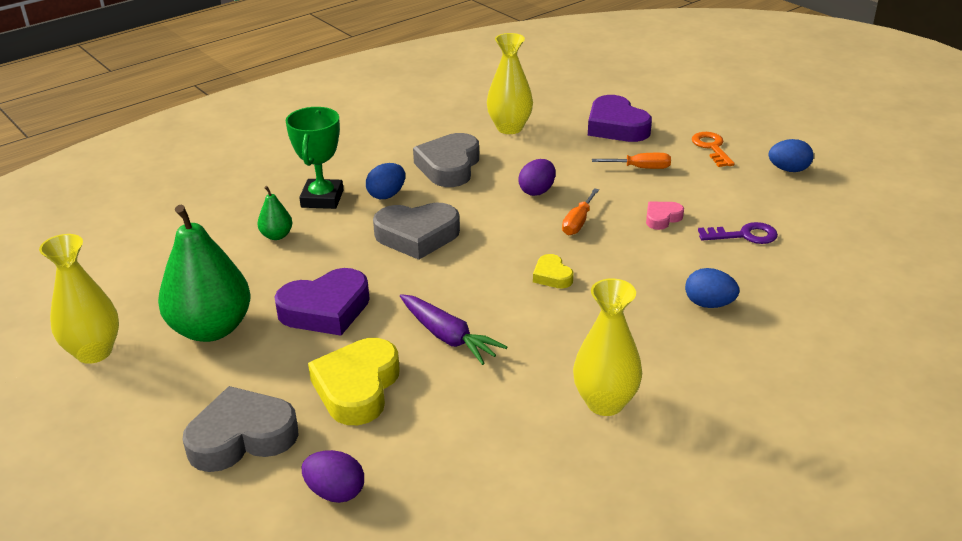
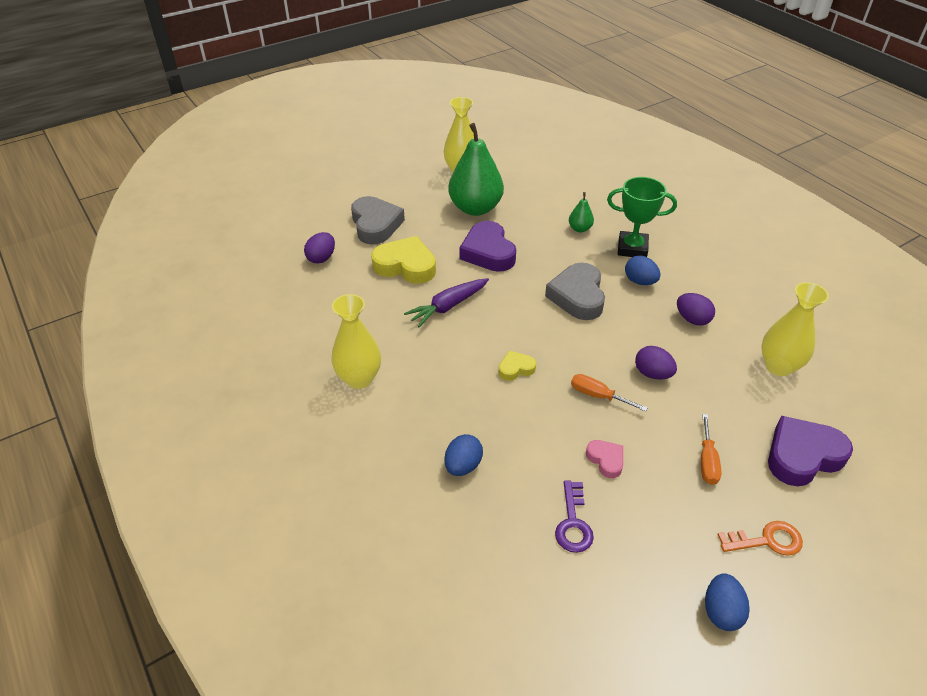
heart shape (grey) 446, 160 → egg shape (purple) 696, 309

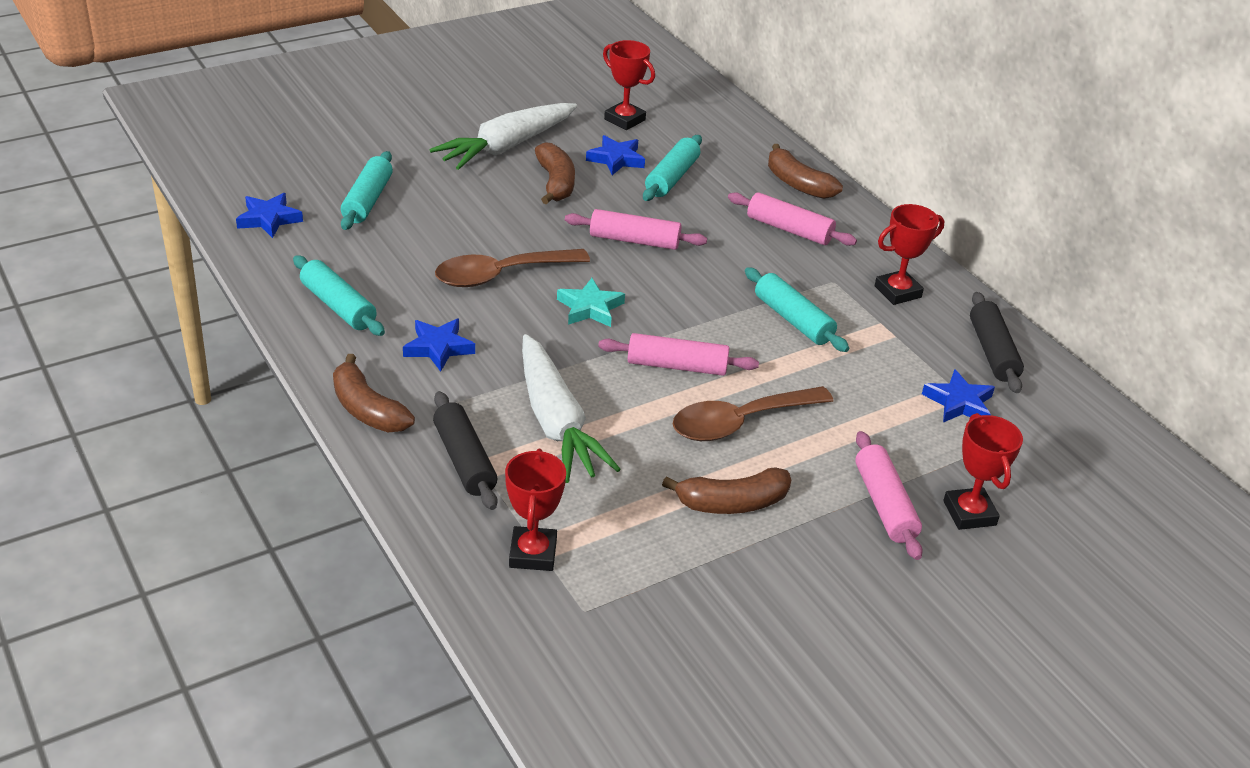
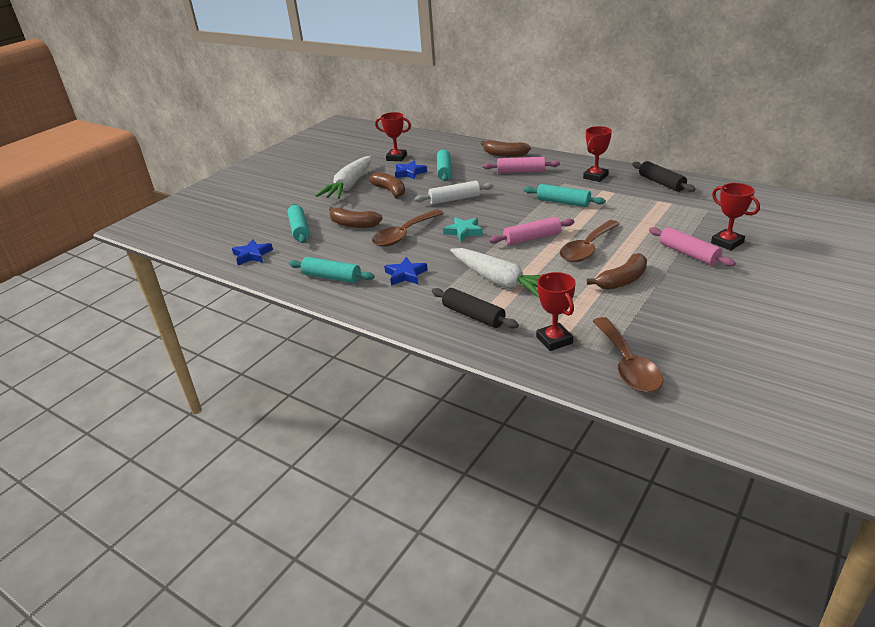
five-pointed star (royal blue) 958, 396 → -
- → teaspoon (russet) 628, 354
banana fruit (russet) 374, 393 → banana fruit (russet) 356, 217, relocated
dough roller (rose-pink) 636, 229 → dough roller (snow-white) 453, 192

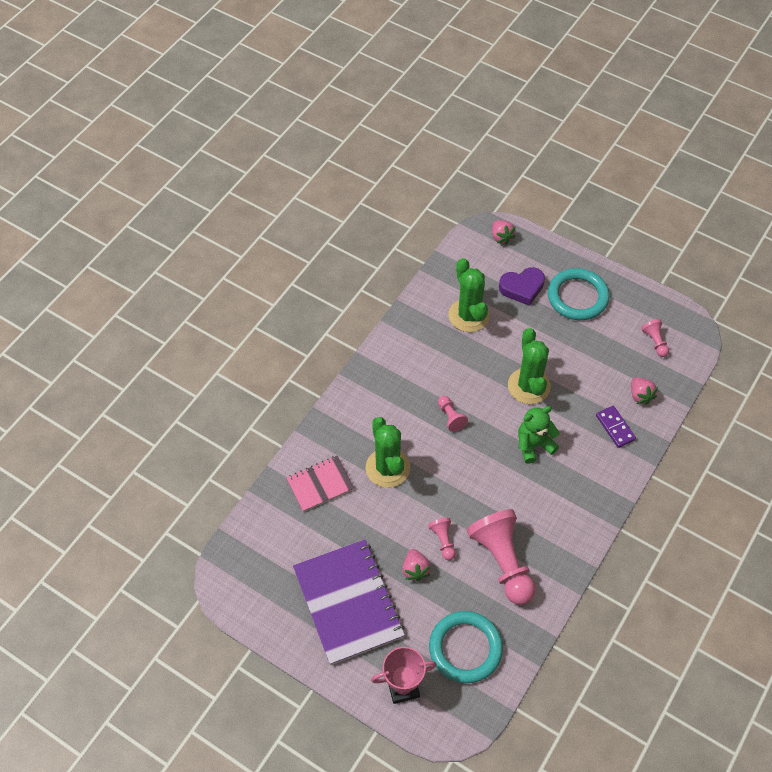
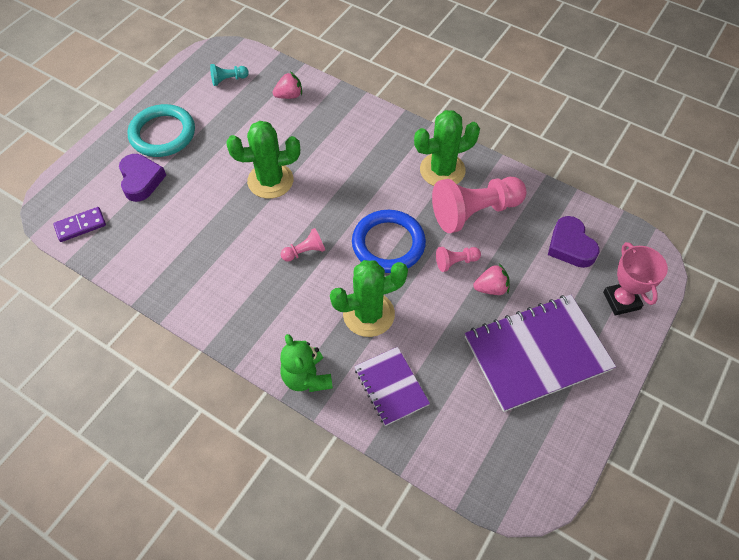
berry (rose-pink) 504, 232 → -
- → torus (royal blue) 389, 241
prickly plant (leaf-green) 469, 295 → prickly plant (leaf-green) 447, 148, relocated
teddy (leaf-green) 539, 435 → teddy (leaf-green) 306, 363, relocated
domino (purple) 616, 427 → domino (purple) 80, 224, relocated
torus (teal) 466, 647 → heart shape (purple) 574, 242
exercise book (rose-pink) 320, 484 → exercise book (purple) 392, 386
game pawn (rose-pink) 655, 338 → game pawn (teal) 229, 75

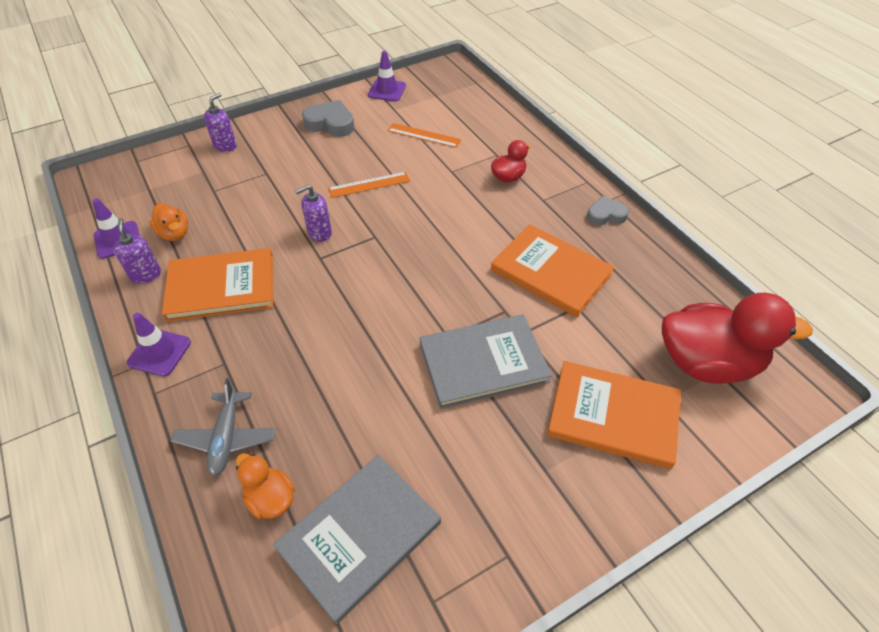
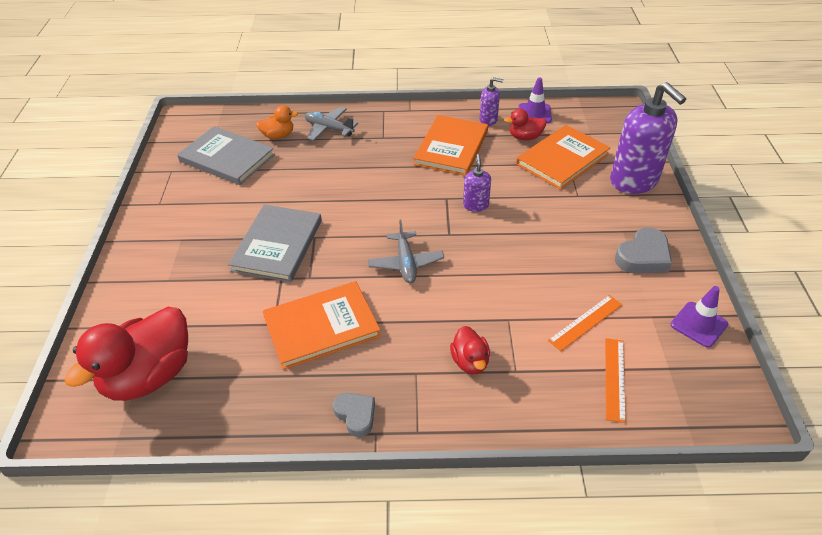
safety cone (purple) 159, 345 → -
- → aeroplane (grey) 406, 251
straightedge (orange) 369, 185 → straightedge (orange) 615, 380, relocated
hardcover (orange) 614, 415 → hardcover (orange) 563, 157, relocated
rubber duck (orange) 168, 222 → rubber duck (scarlet) 525, 124
hardcover (grey) 357, 539 → hardcover (grey) 226, 155, 45 degrees counterclockwise
heart shape (grey) 608, 211 → heart shape (grey) 354, 415, 60 degrees counterclockwise
soap pump (purple) 220, 122 → soap pump (purple) 648, 138, x2.11

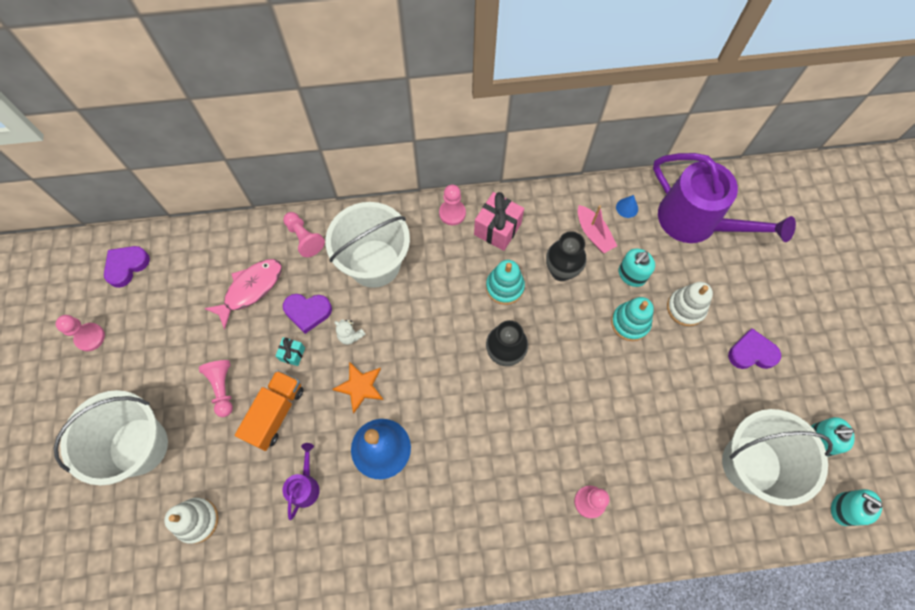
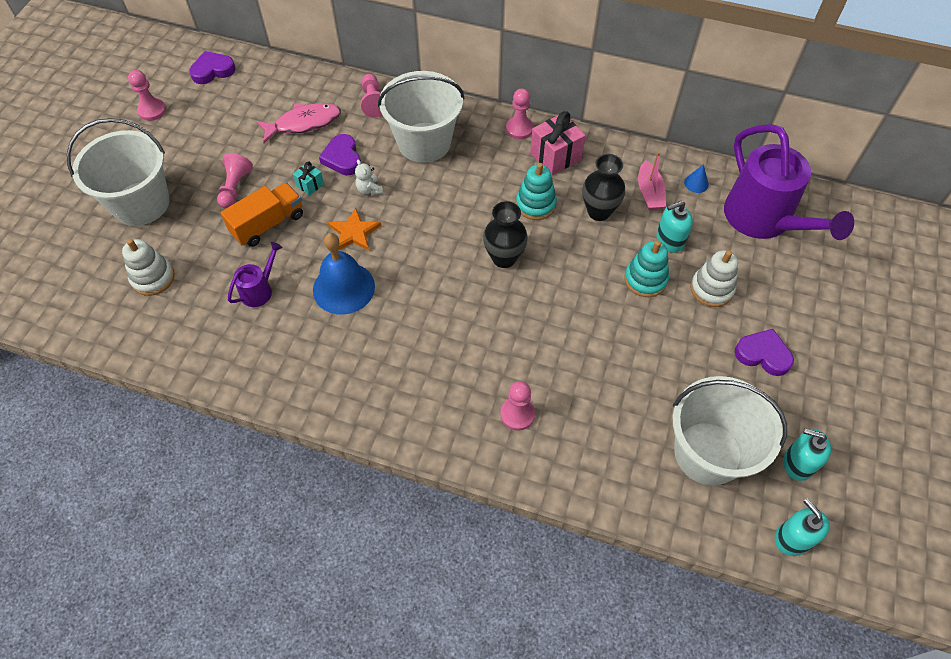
heart shape (purple) 307, 314 → heart shape (purple) 340, 154, 45 degrees clockwise

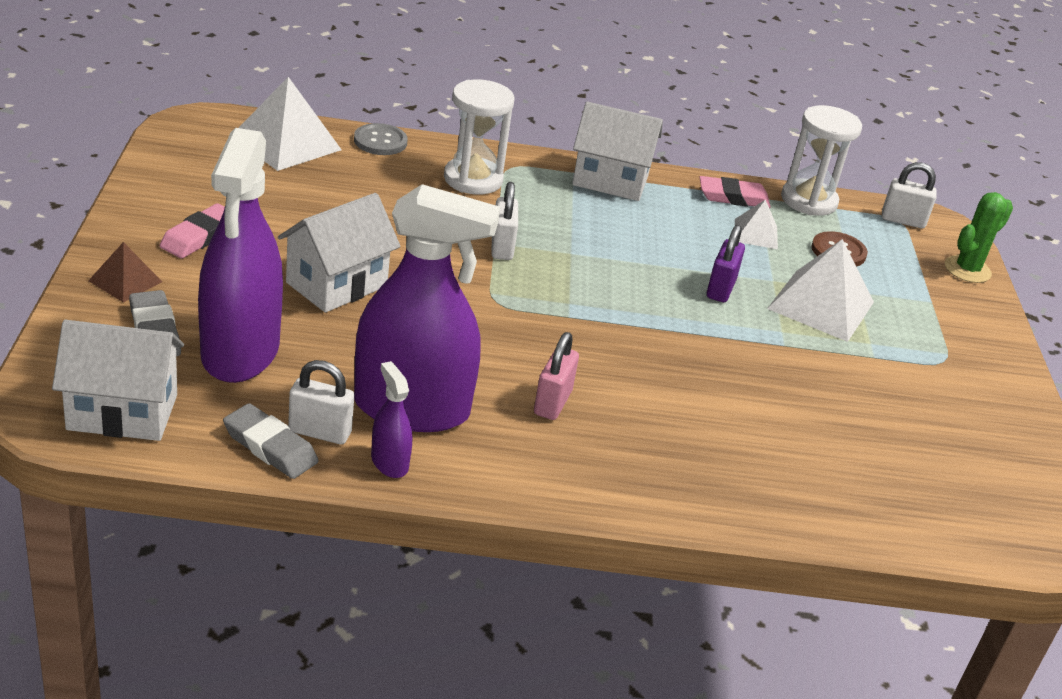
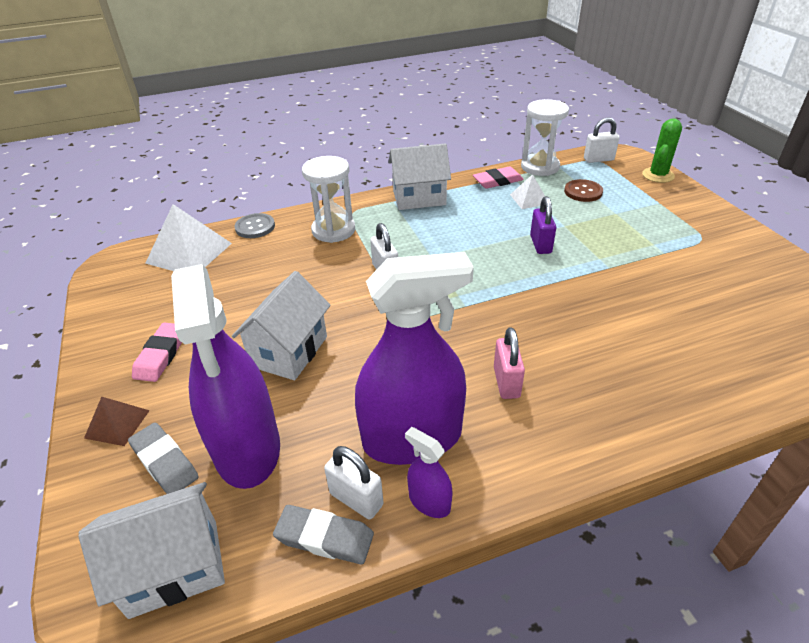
solid pyramid (snow-white) 820, 290 → -
lock (snow-white) 321, 402 → lock (snow-white) 354, 482, 45 degrees clockwise

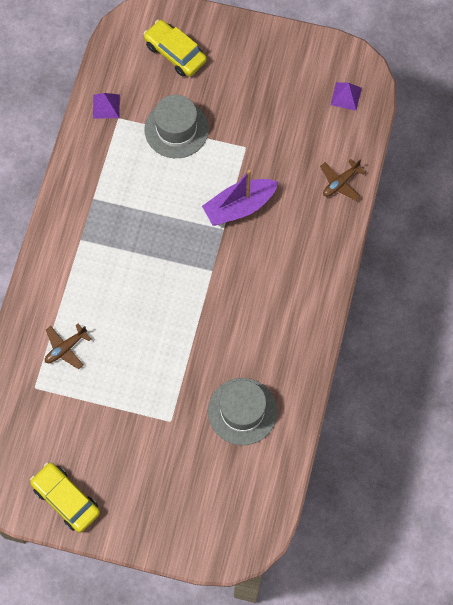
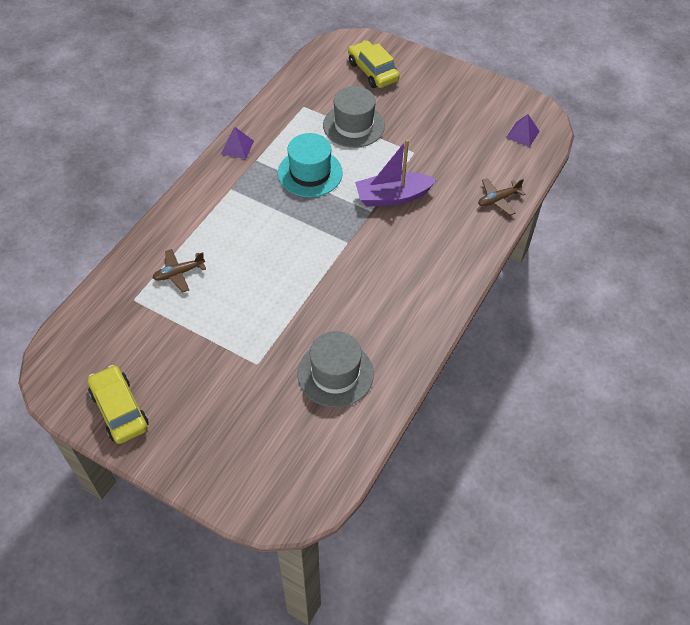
- → tall hat (teal) 310, 165
solid pyramid (purple) 106, 106 → solid pyramid (purple) 237, 143, relocated

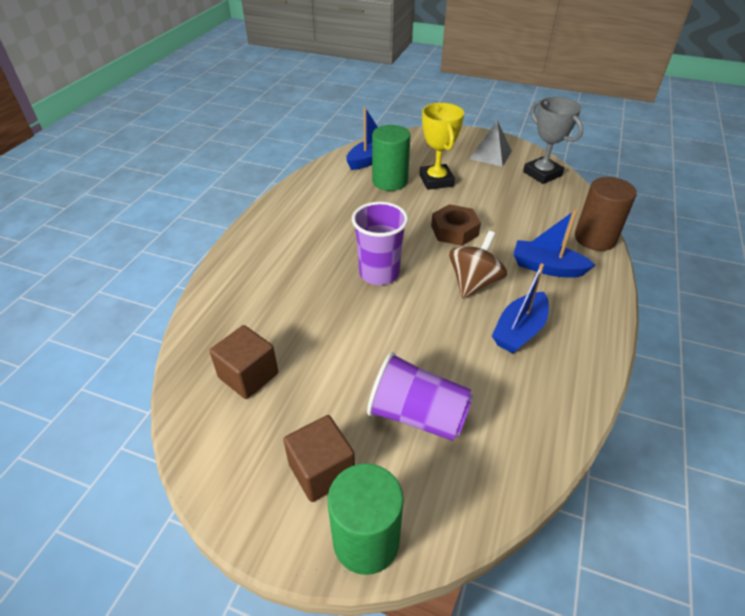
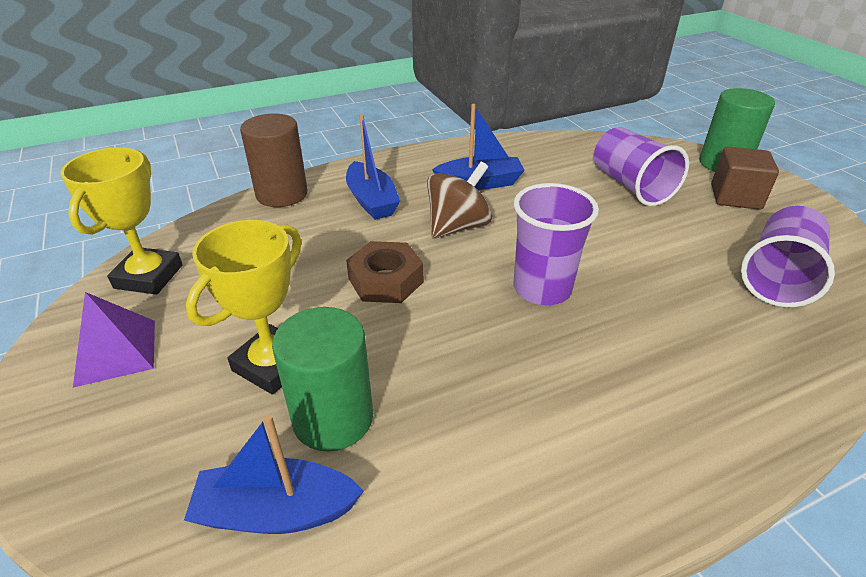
cube (russet) 243, 362 → cup (purple) 788, 256
solid pyramid (grey) 491, 143 → solid pyramid (purple) 114, 340
award cup (grey) 553, 140 → award cup (yellow) 121, 221
spinning top (russet) 478, 264 → spinning top (russet) 459, 200, 150 degrees clockwise

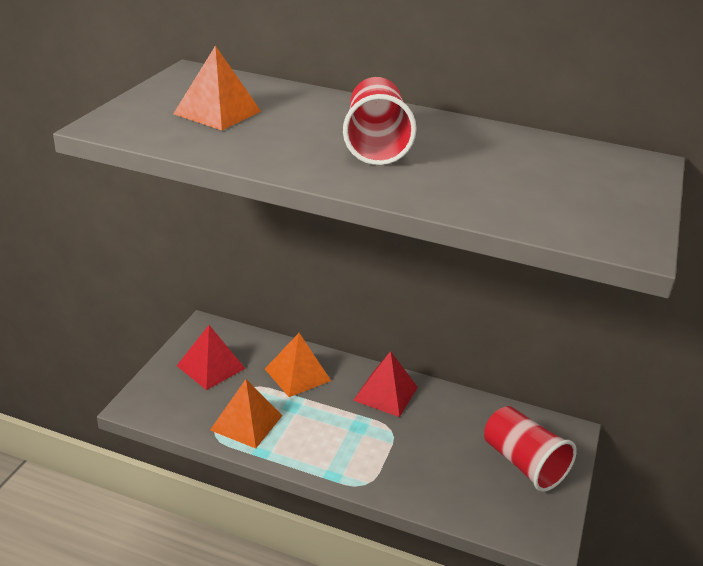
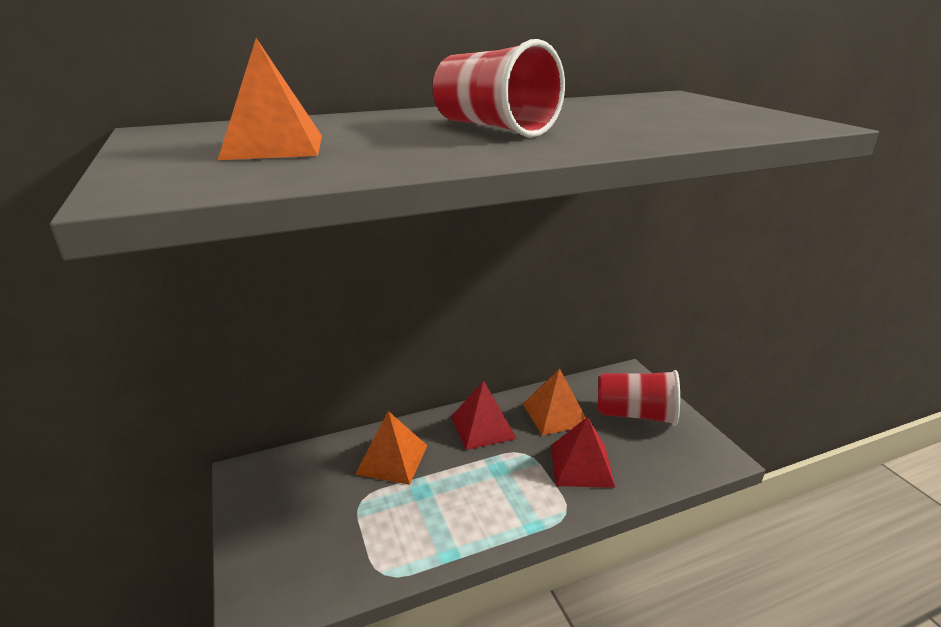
solid pyramid (scarlet) 211, 357 → solid pyramid (scarlet) 583, 452, relocated
solid pyramid (orange) 246, 414 → solid pyramid (orange) 554, 402, relocated

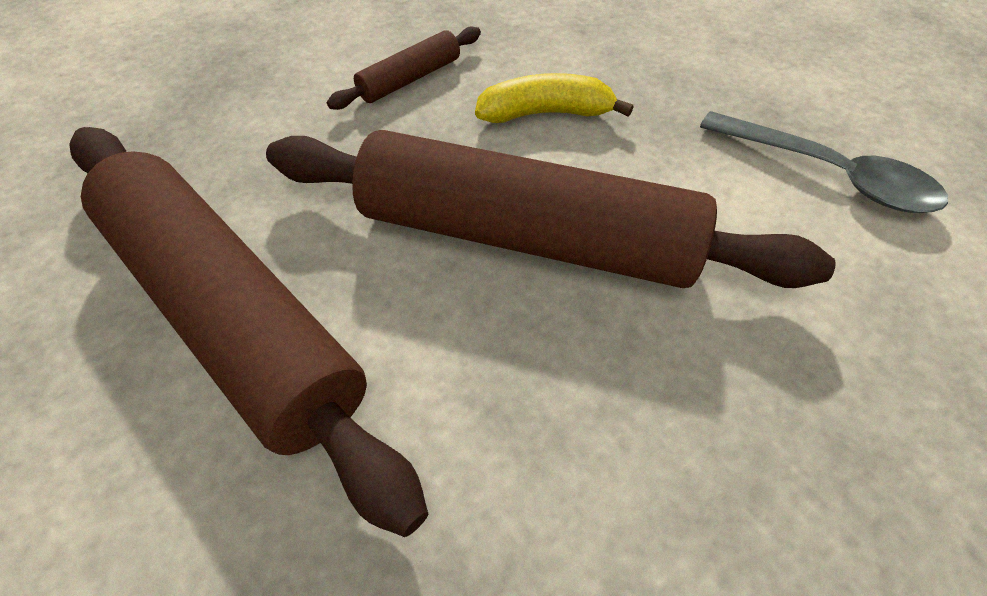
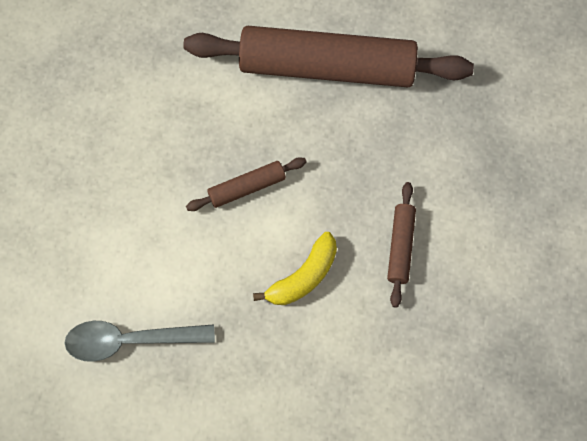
dough roller (russet) 551, 209 → dough roller (russet) 246, 184, x0.43

